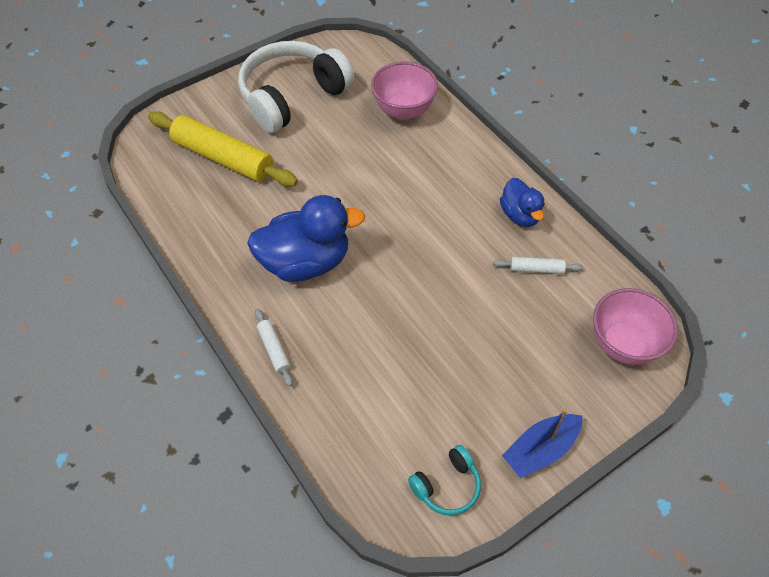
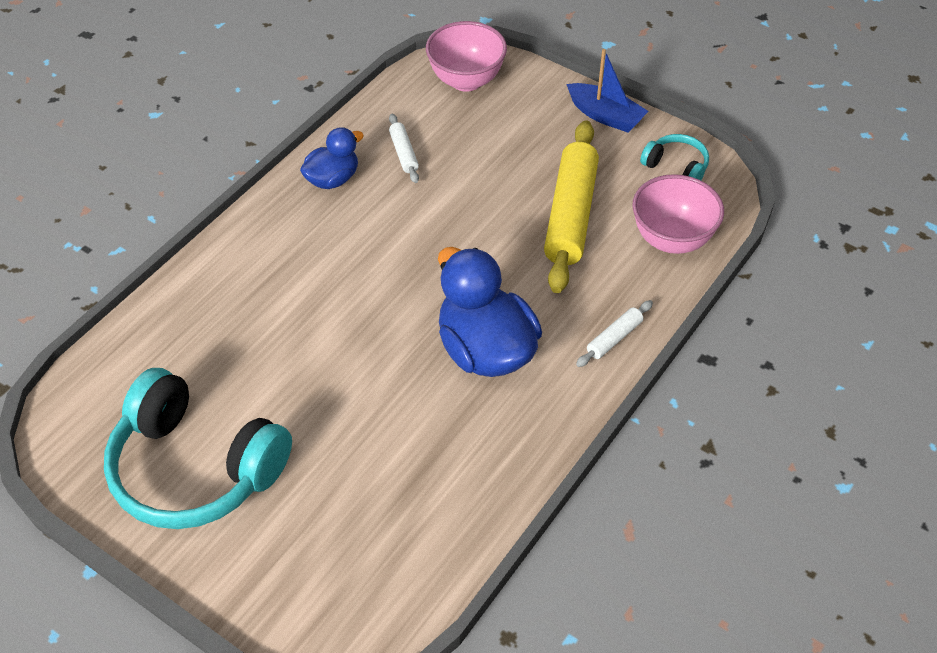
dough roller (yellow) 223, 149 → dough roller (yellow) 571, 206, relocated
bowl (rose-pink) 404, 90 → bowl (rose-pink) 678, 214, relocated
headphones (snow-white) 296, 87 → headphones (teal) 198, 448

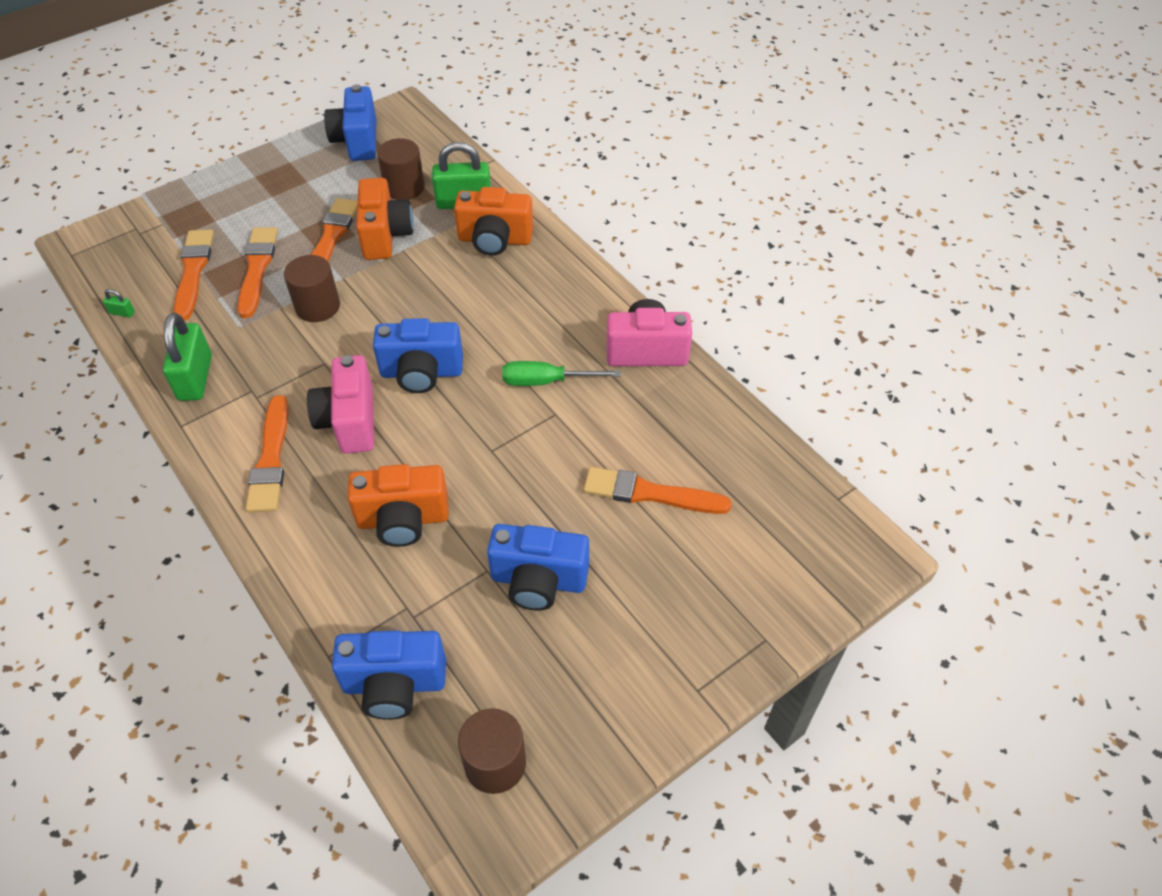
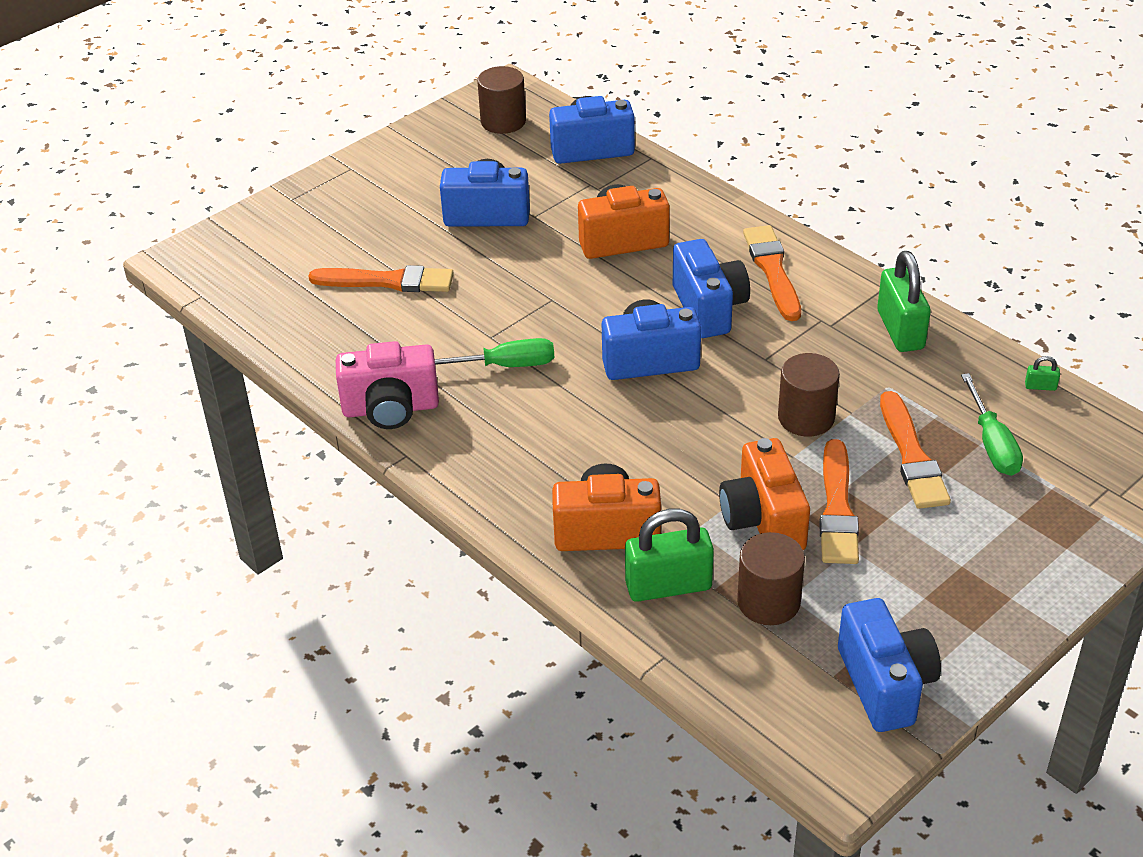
brush (orange) 193, 275 → flat screwdriver (leaf-green) 992, 424
photo camera (rose-pink) 340, 404 → photo camera (royal blue) 711, 288

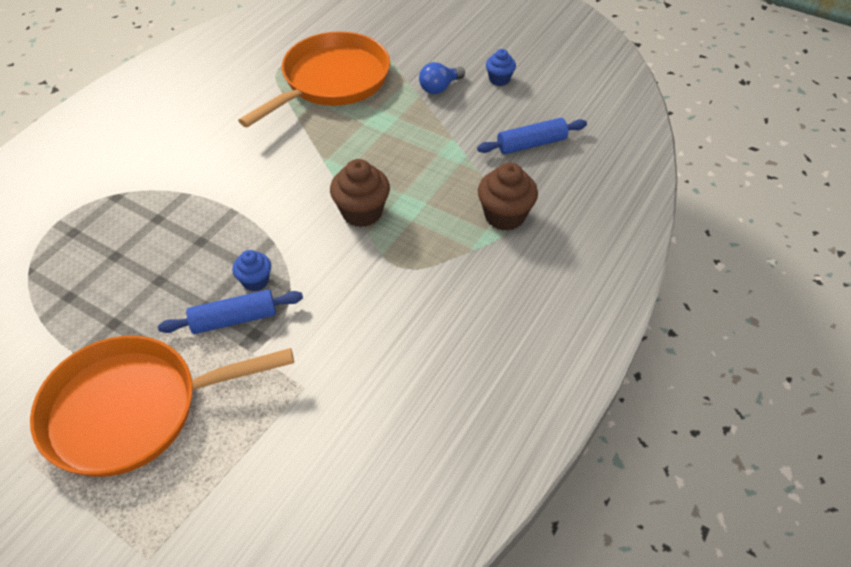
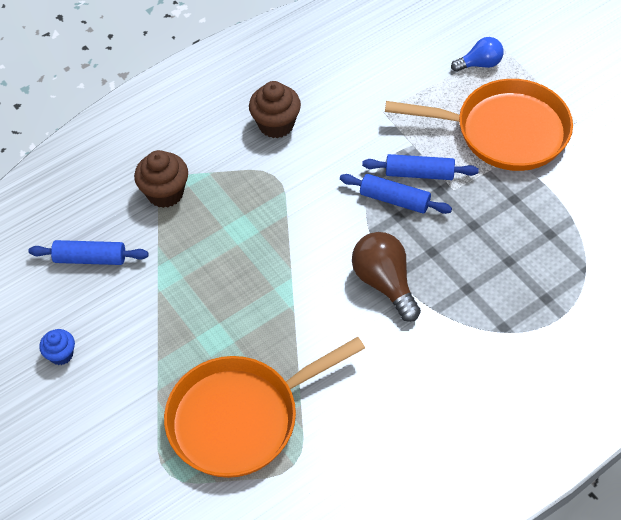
- → lightbulb (russet) 386, 277
fairy cake (russet) 360, 193 → fairy cake (russet) 275, 109, relocated
lightbulb (royal blue) 442, 78 → lightbulb (royal blue) 477, 54, relocated
fairy cake (royal blue) 251, 271 → dough roller (royal blue) 396, 194

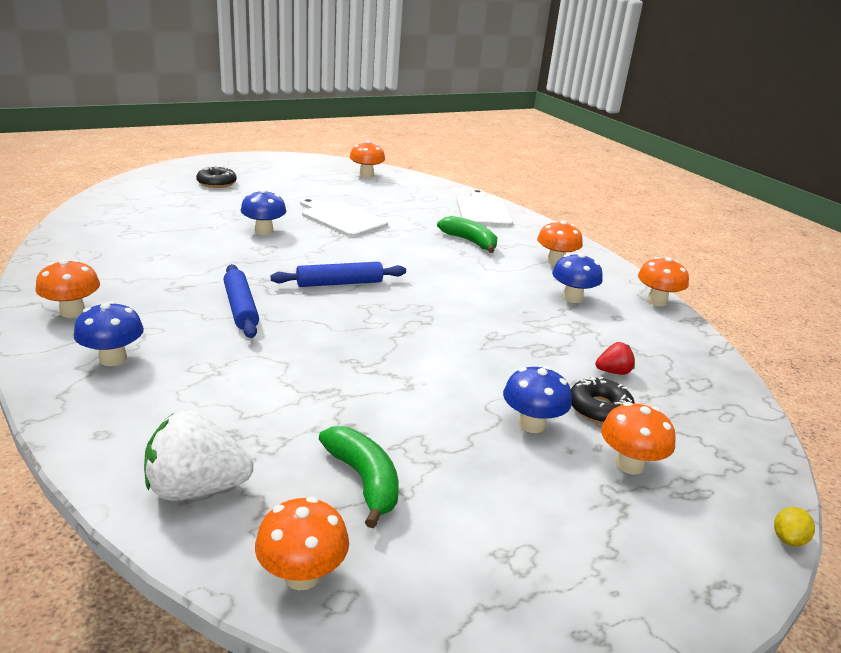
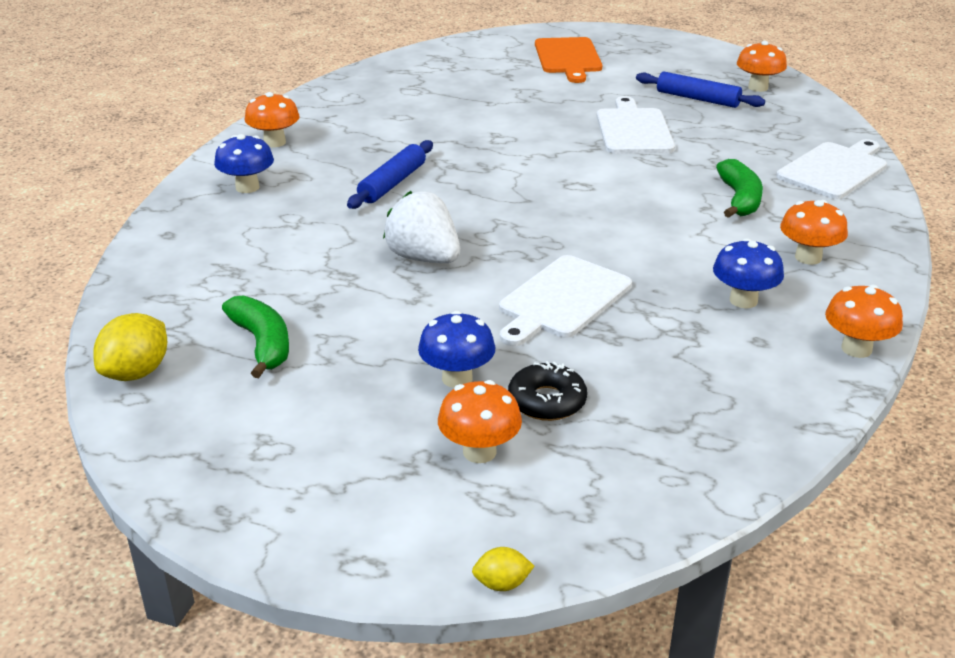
toadstool (royal blue) 263, 212 → -
berry (scarlet) 615, 358 → -
- → bread board (snow-white) 565, 300
berry (snow-white) 198, 455 → berry (snow-white) 421, 227, relocated
dough roller (royal blue) 338, 274 → dough roller (royal blue) 700, 90, relocated
doughnut (black) 216, 177 → bread board (orange) 568, 60
toadstool (orange) 302, 543 → lemon (yellow) 130, 347
banana fruit (leaf-green) 359, 477 → banana fruit (leaf-green) 255, 336, 45 degrees counterclockwise

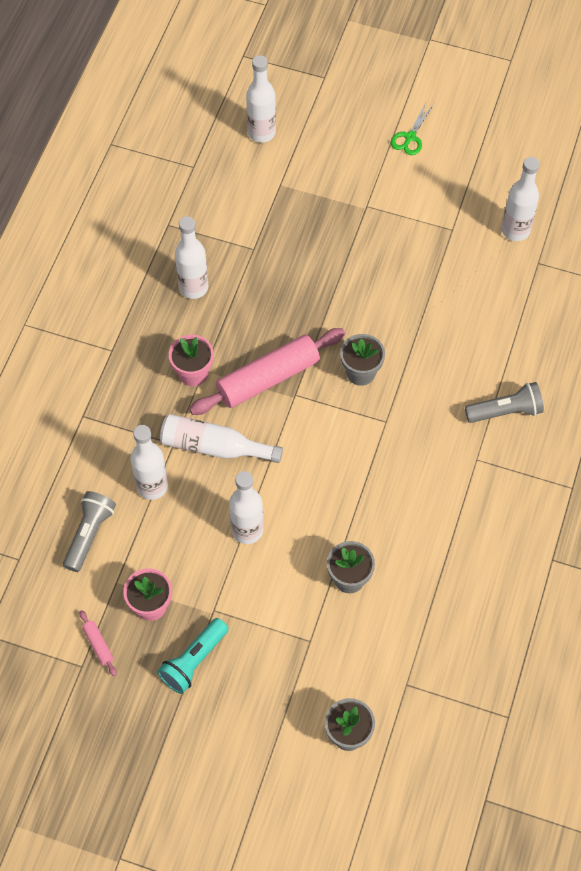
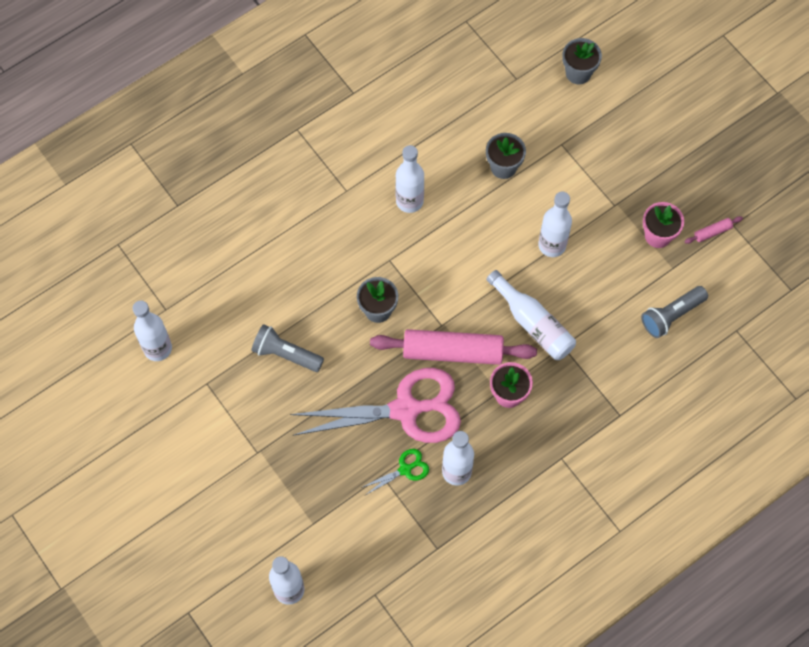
torch (teal) 193, 656 → -
- → scissors (rose-pink) 375, 405
bottle (snow-white) 149, 462 → bottle (snow-white) 409, 179, relocated
scissors (leaf-green) 412, 130 → scissors (leaf-green) 395, 472, relocated
torch (grey) 504, 402 → torch (grey) 287, 348, relocated
dough roller (rose-pink) 98, 643 → dough roller (rose-pink) 714, 230, 60 degrees clockwise

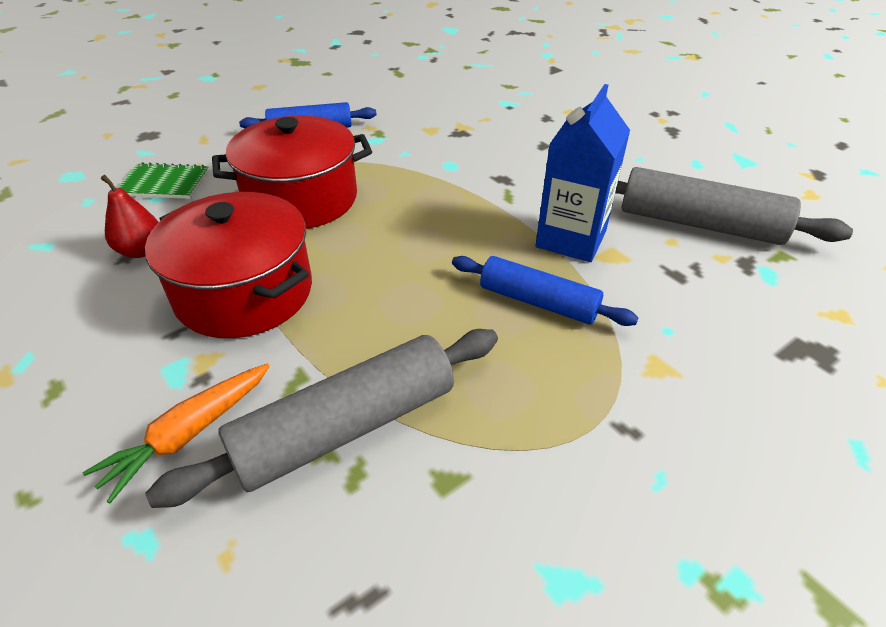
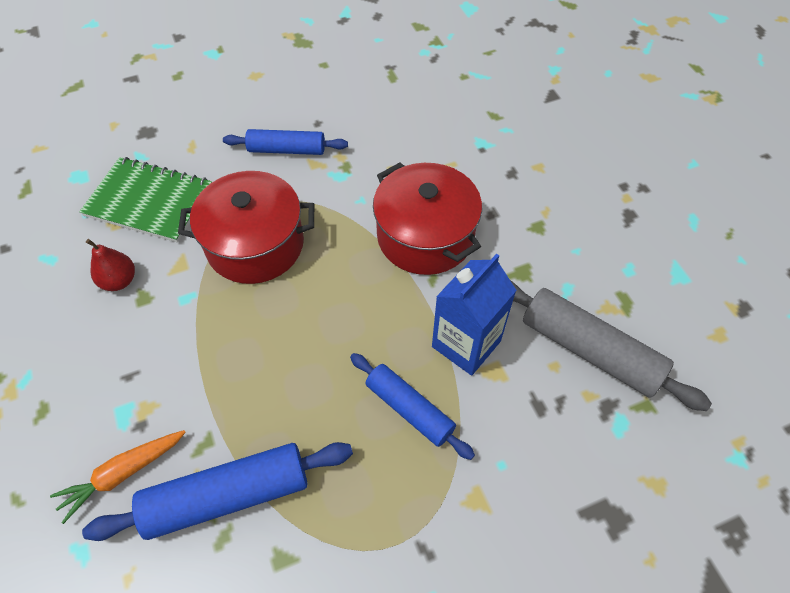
cooking pot (scarlet) 228, 265 → cooking pot (scarlet) 427, 218, relocated
dough roller (grey) 321, 418 → dough roller (royal blue) 217, 491
exercise book (leaf-green) 163, 180 → exercise book (leaf-green) 145, 200, x1.65

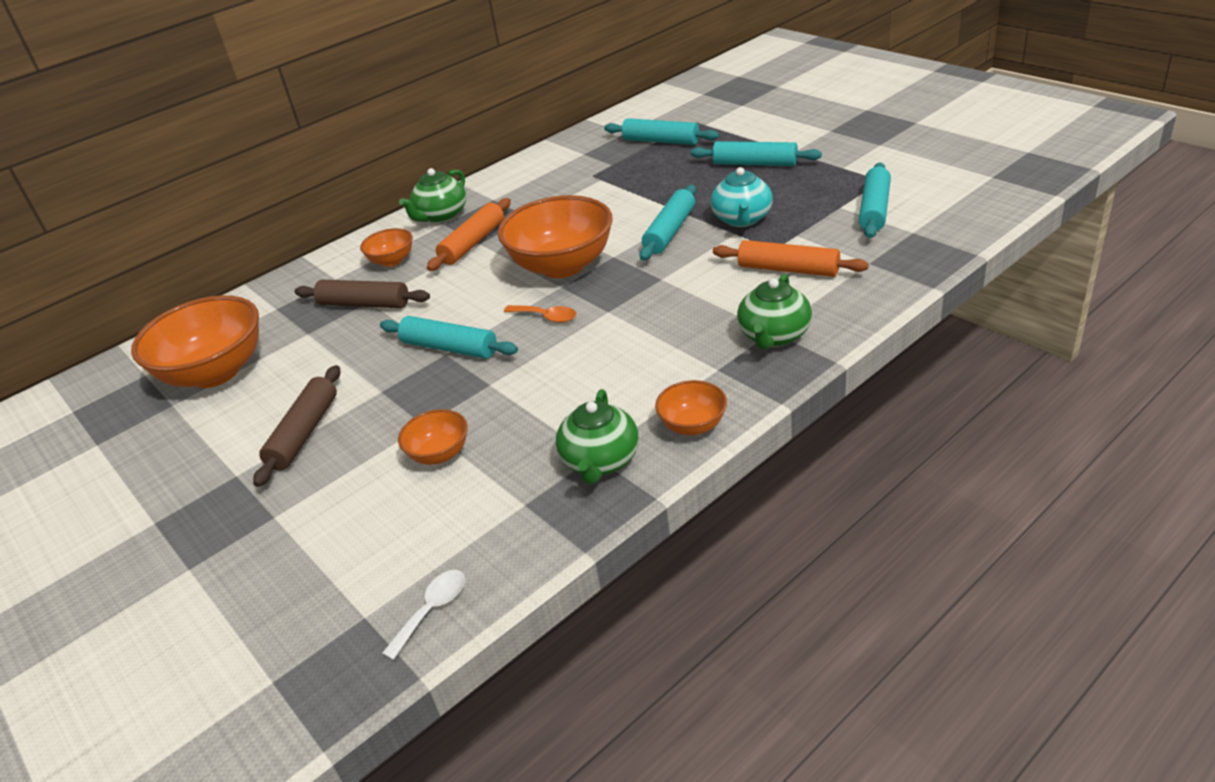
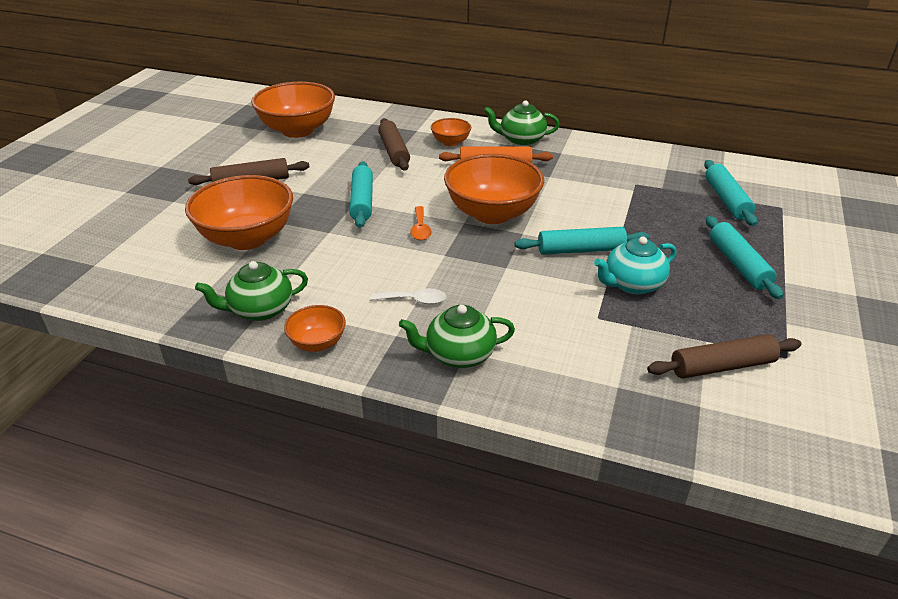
dough roller (orange) 791, 258 → -
teaspoon (snow-white) 423, 615 → teaspoon (snow-white) 408, 296, relocated
dough roller (teal) 875, 200 → dough roller (russet) 724, 356
bowl (orange) 433, 437 → bowl (orange) 239, 212, x2.05

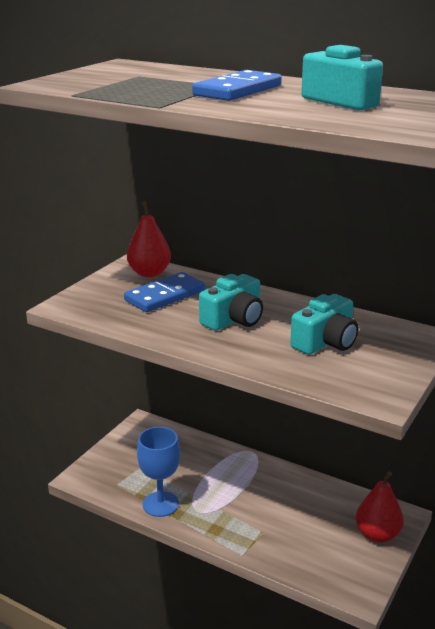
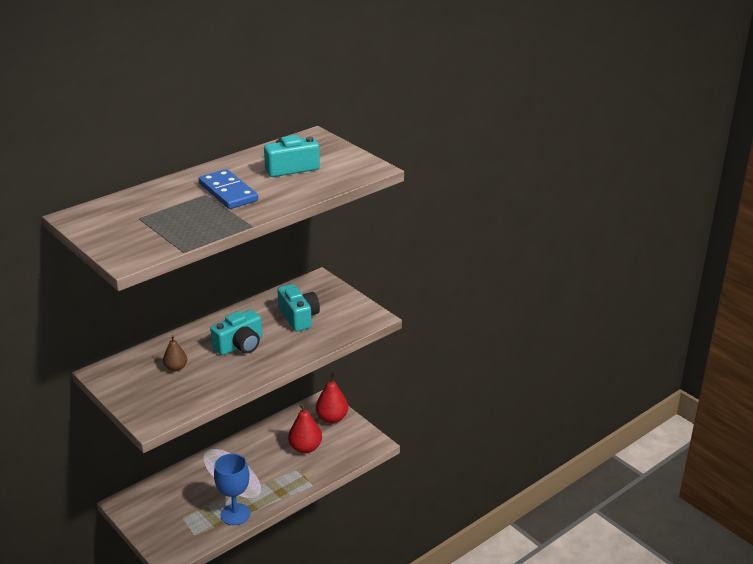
pear fruit (scarlet) 149, 239 → pear fruit (scarlet) 305, 428, relocated
domino (royal blue) 164, 292 → pear fruit (russet) 175, 353
photo camera (teal) 231, 302 → photo camera (teal) 236, 332, 75 degrees clockwise

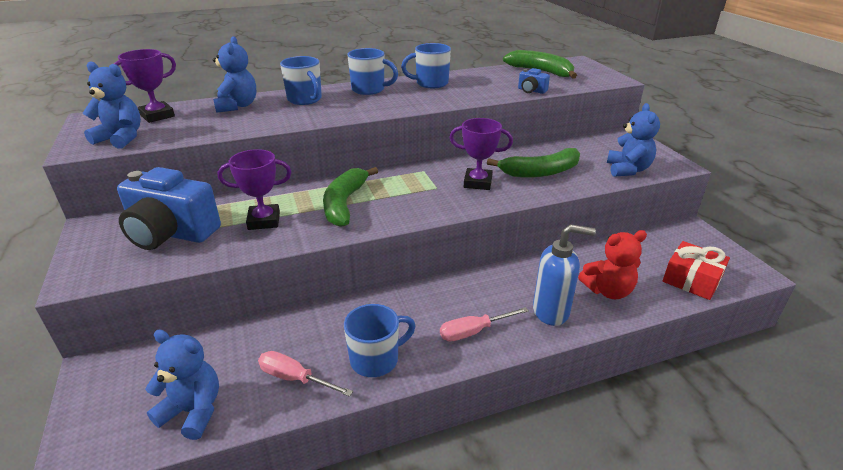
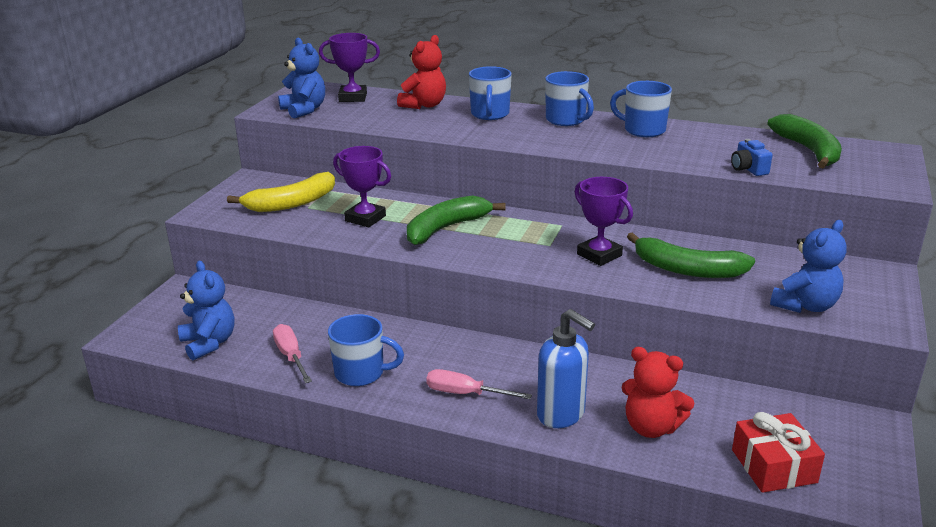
photo camera (royal blue) 169, 208 → banana fruit (yellow) 281, 192
teddy (royal blue) 234, 74 → teddy (scarlet) 421, 72

